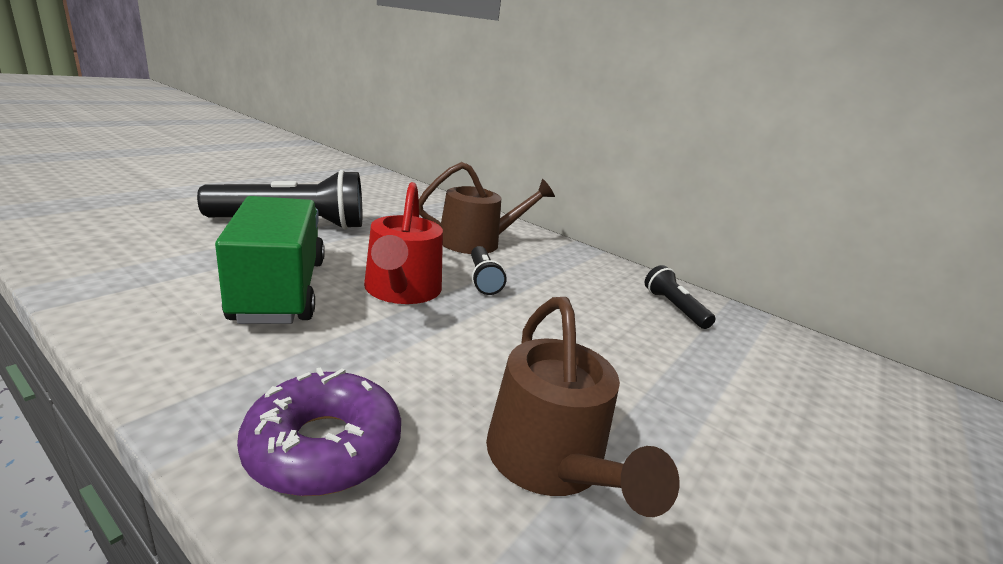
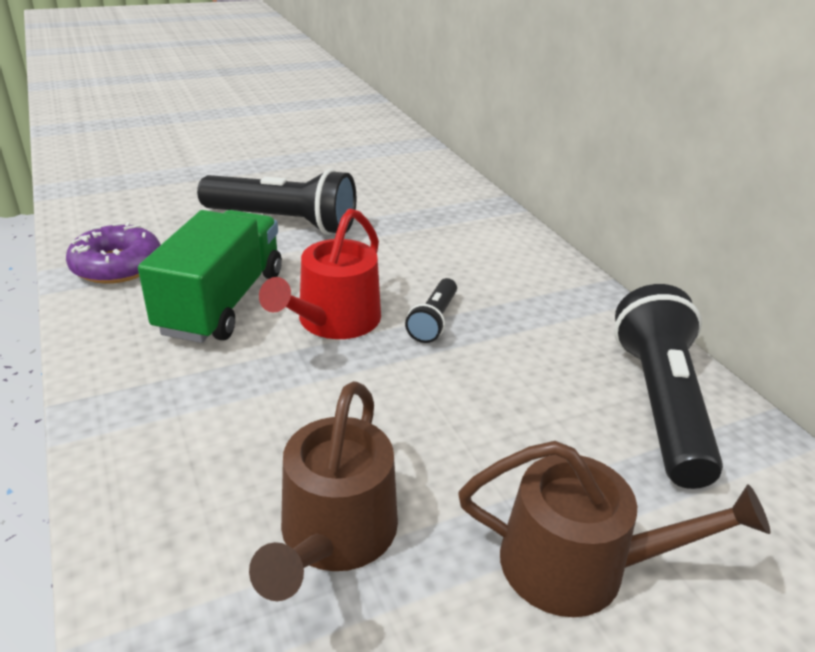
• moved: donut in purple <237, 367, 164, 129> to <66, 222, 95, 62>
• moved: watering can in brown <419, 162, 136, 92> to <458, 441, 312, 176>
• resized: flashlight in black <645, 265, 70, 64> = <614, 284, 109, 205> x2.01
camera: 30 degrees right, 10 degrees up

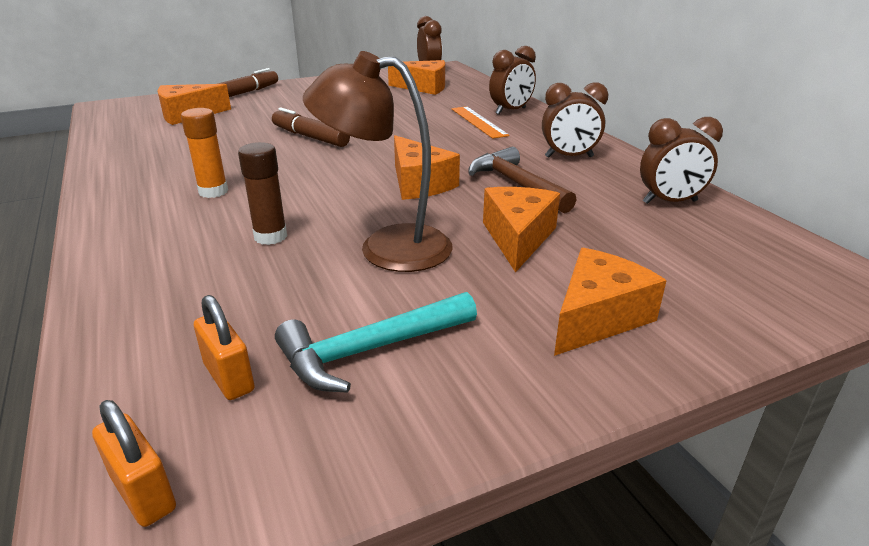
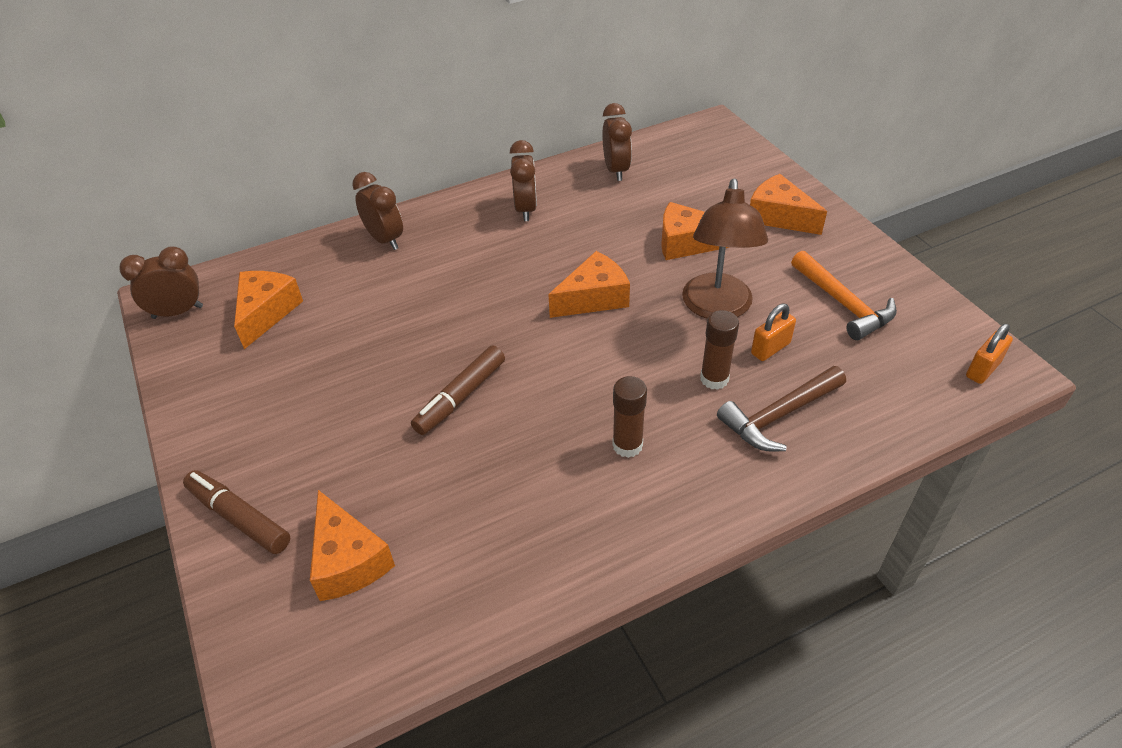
• recoloured: glue stick in orange <181, 108, 47, 90> to glue stick in brown <612, 376, 35, 82>
• moved: hammer in brown <468, 147, 108, 66> to <717, 366, 129, 85>
• moved: padlock in orange <194, 295, 61, 105> to <751, 304, 45, 57>
• recoloured: hammer in turquoise <275, 292, 202, 101> to hammer in orange <791, 250, 106, 90>
• removed: ruler in orange <452, 106, 57, 33>
camera: 90 degrees left, 15 degrees up

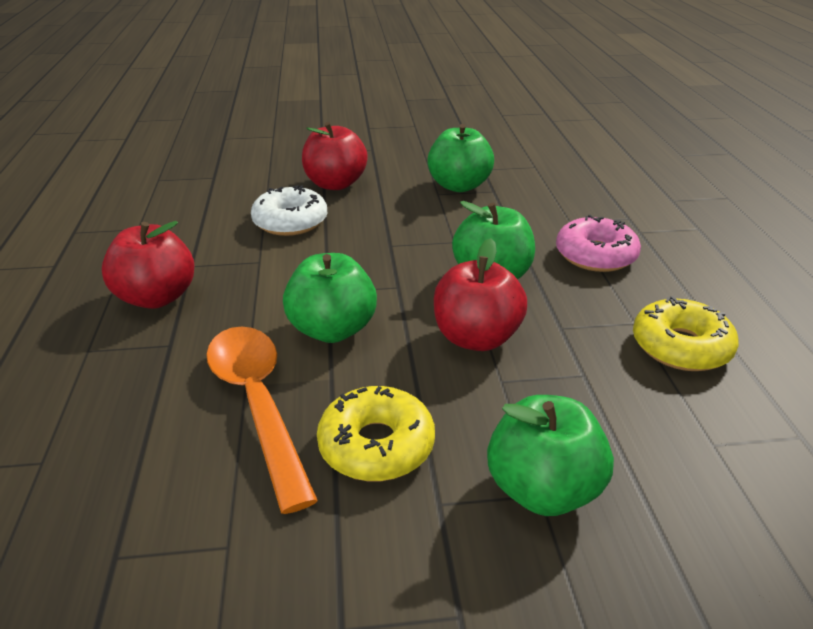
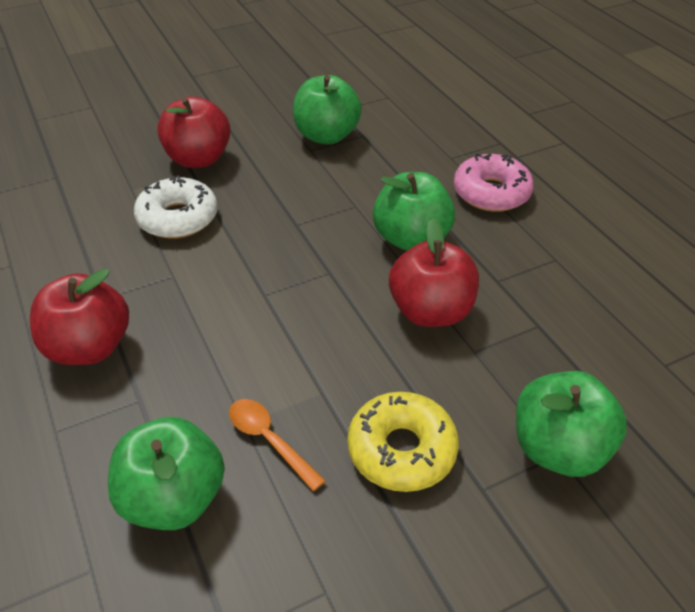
• moved: apple in green <283, 253, 94, 90> to <108, 417, 117, 113>
• resized: spoon in orange <206, 327, 112, 187> = <229, 399, 97, 92> x0.51
• removed: donut in yellow <633, 296, 106, 75>
camera: 20 degrees left, 10 degrees up

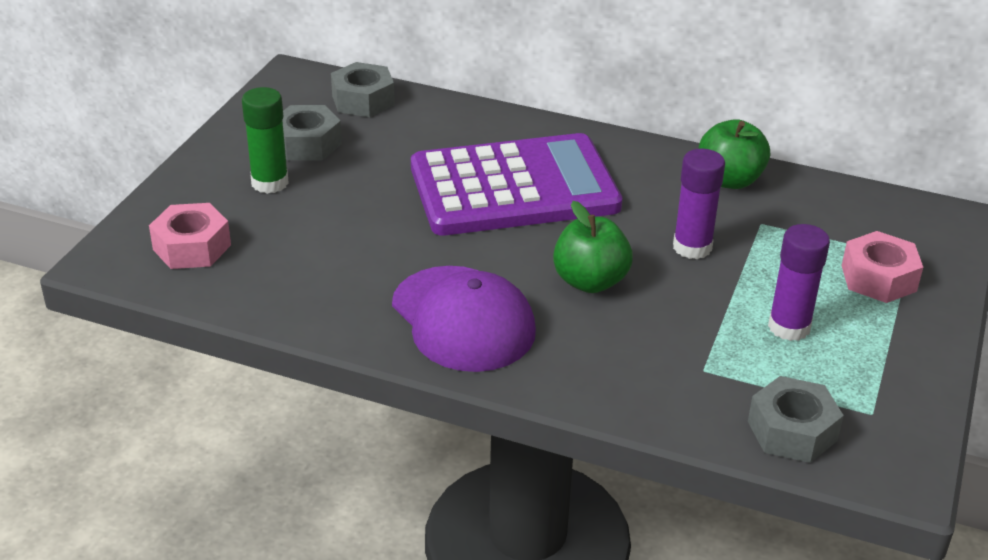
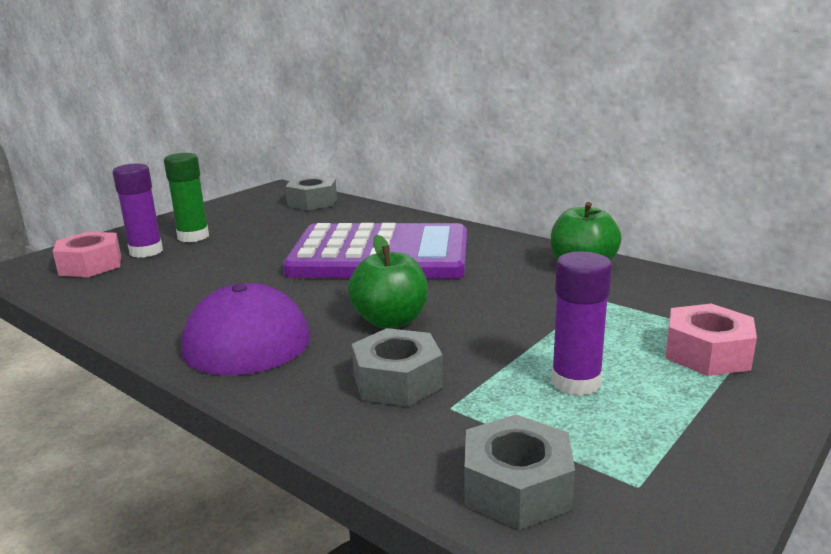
• moved: glue stick in purple <673, 149, 52, 110> to <113, 164, 50, 94>
• moved: nut in grey <282, 105, 60, 56> to <352, 328, 91, 79>
camera: 20 degrees right, 15 degrees down

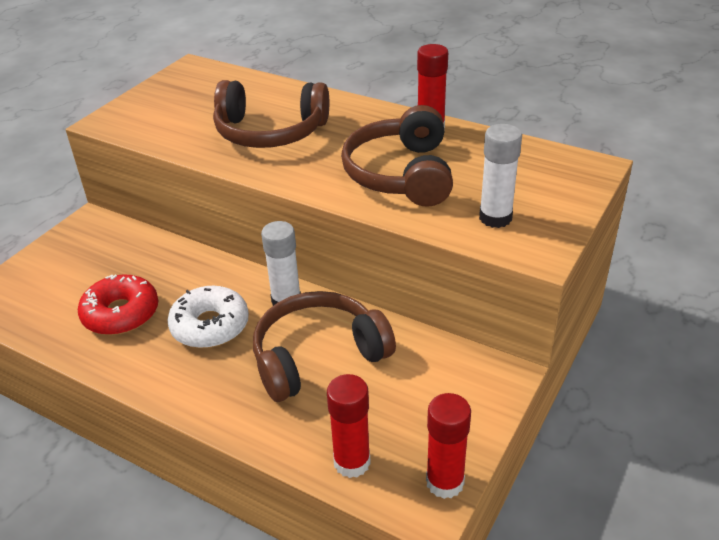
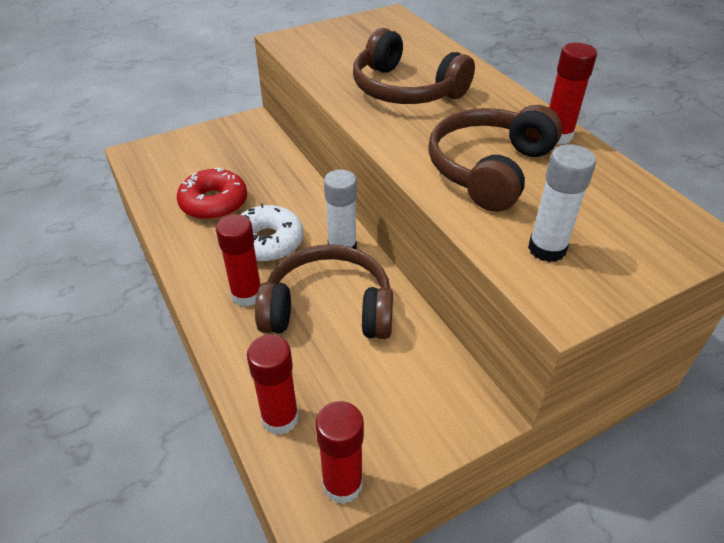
• added: glue stick in red <216, 214, 45, 93>
camera: 30 degrees right, 5 degrees up

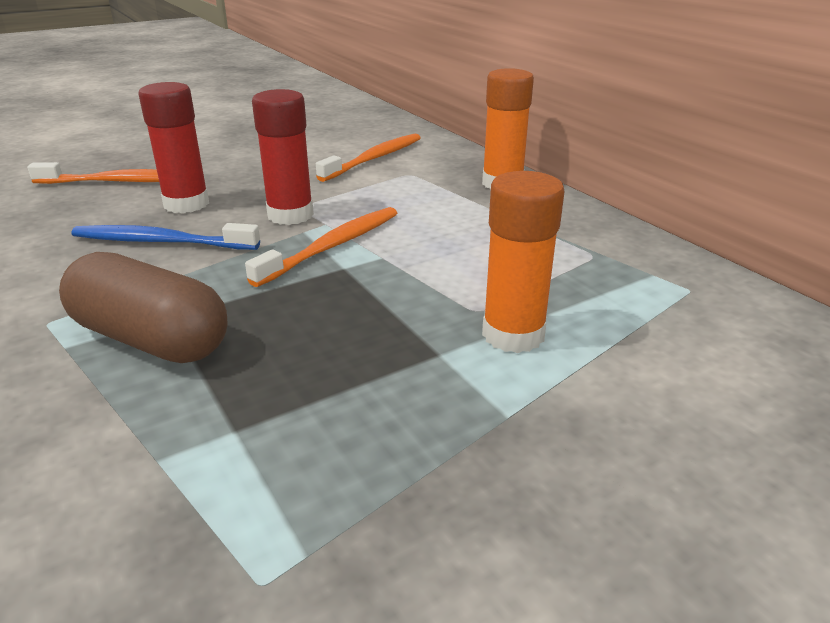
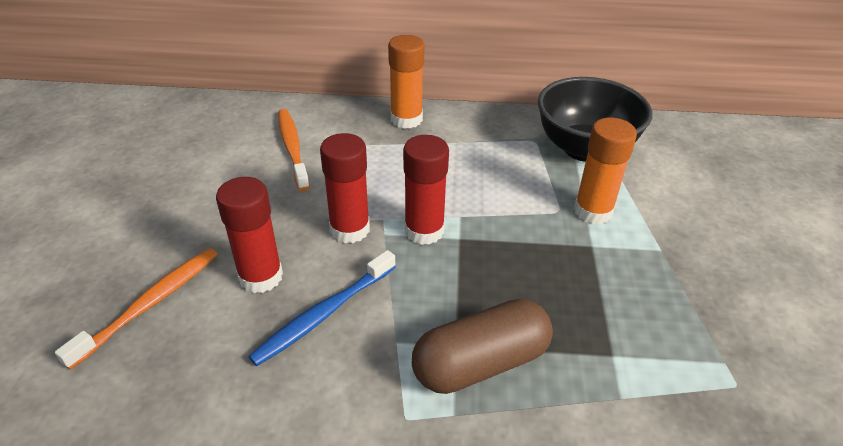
• replaced: toothbrush in orange <245, 207, 152, 80> to glue stick in red <403, 135, 46, 110>
• added: bowl in black <538, 77, 115, 85>
camera: 55 degrees left, 10 degrees up

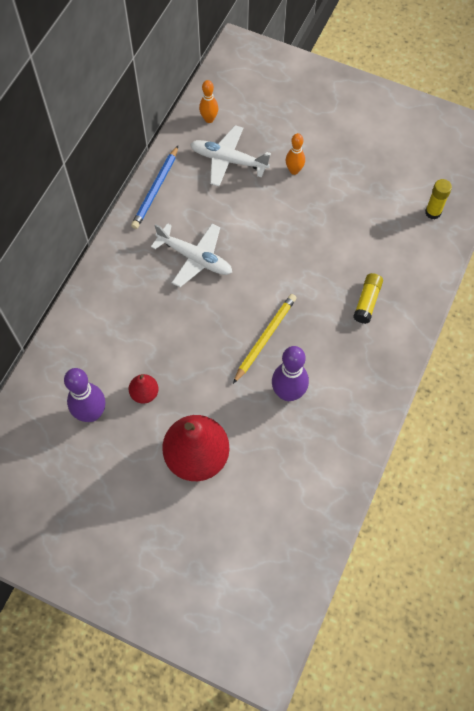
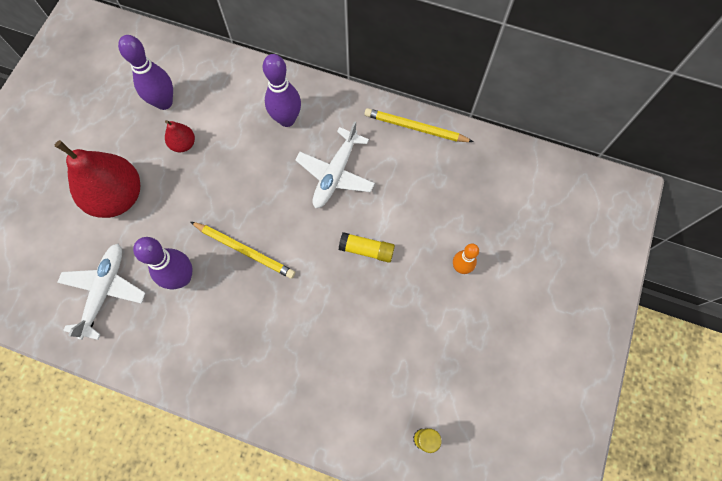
• moved: plane in white <190, 125, 81, 61> to <57, 244, 89, 96>
• added: bowling pin in purple <263, 54, 38, 73>
• moved: glue stick in yellow <353, 273, 30, 51> to <339, 232, 56, 31>
• recoloured: pencil in blue <131, 146, 47, 83> to pencil in yellow <364, 108, 110, 34>
• removed: bowling pin in orange <199, 80, 19, 43>
camera: 85 degrees right, 5 degrees up

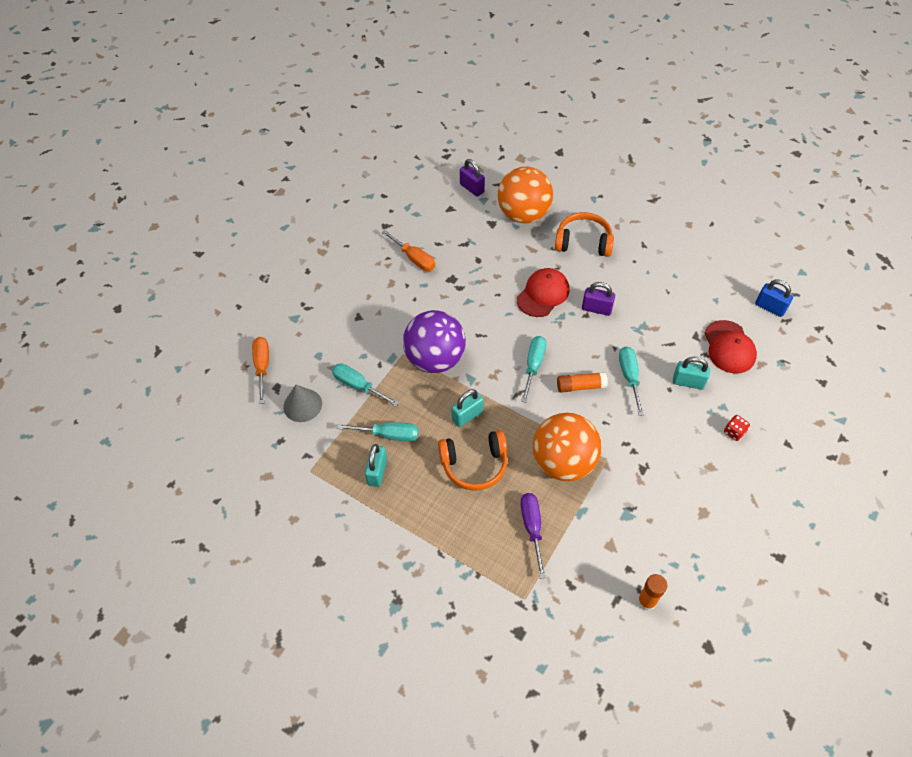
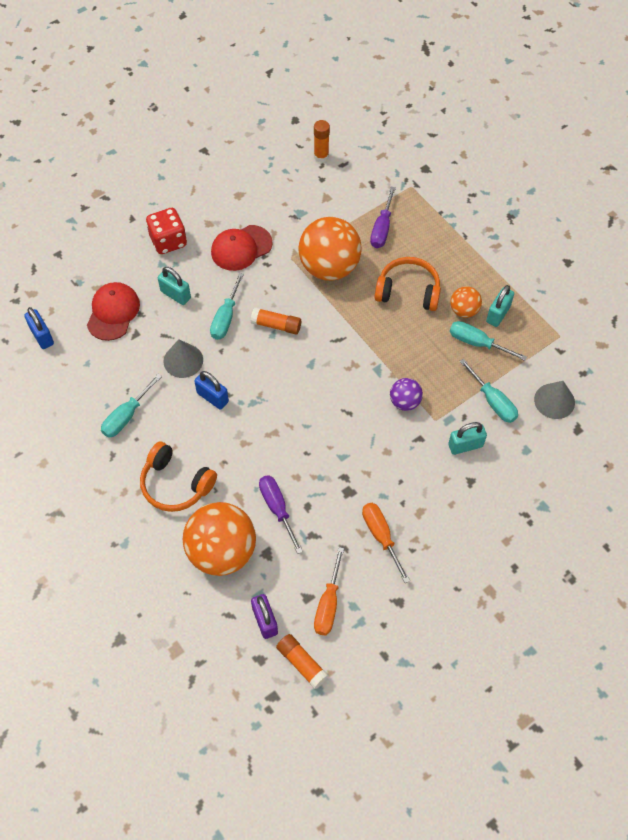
• moved: screwdriver in turquoise <521, 336, 25, 67> to <101, 374, 61, 64>
• resized: dice in red <724, 415, 26, 26> = <146, 208, 41, 46> x1.93
• added: cone in grey <163, 339, 40, 39>
• recoloured: padlock in purple <582, 282, 33, 34> to padlock in blue <194, 371, 35, 38>
• moved: cap in red <517, 268, 53, 49> to <211, 225, 62, 46>
• added: screwdriver in purple <259, 475, 44, 79>
• added: glue stick in orange <276, 634, 52, 55>
• moved: screwdriver in orange <252, 337, 17, 67> to <314, 547, 30, 88>
• resized: ball in purple <403, 310, 63, 63> = <390, 378, 33, 33> x0.49
• moved: padlock in turquoise <451, 389, 32, 38> to <448, 422, 39, 33>
• added: ball in orange <450, 286, 32, 32>
camera: 160 degrees left, 5 degrees up

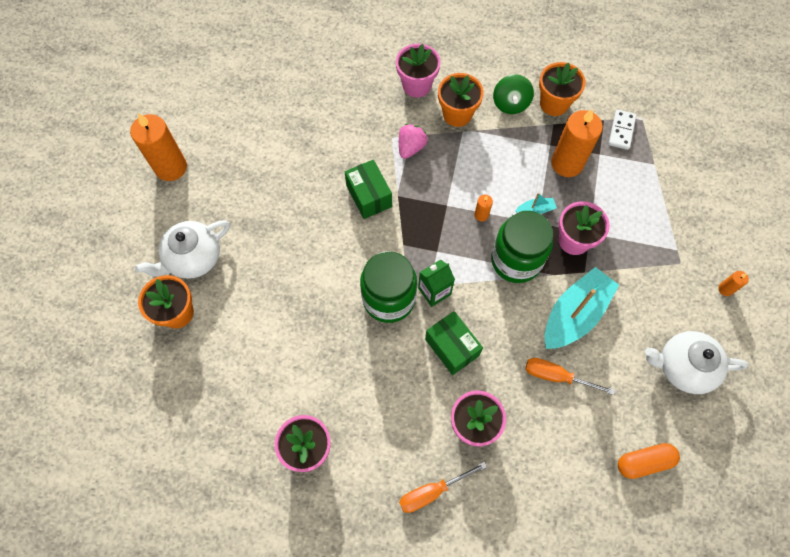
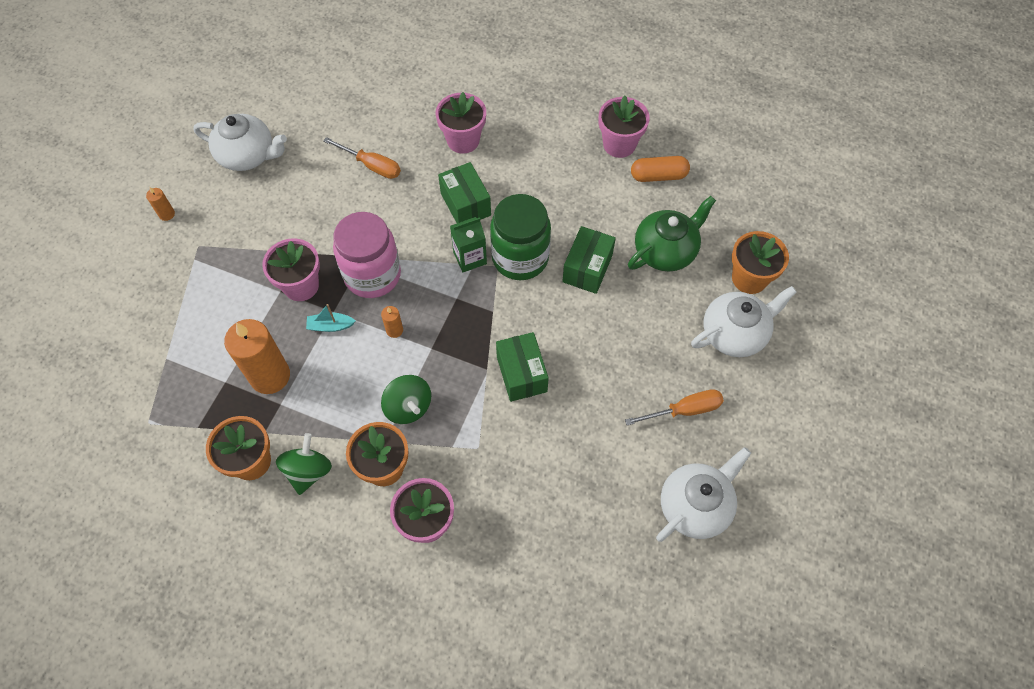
• recoloured: jar in green <491, 211, 62, 72> to jar in pink <333, 212, 68, 86>
• added: spinning top in green <381, 375, 50, 49>
• added: box in green <562, 226, 54, 68>
• moved: screwdriver in orange <399, 462, 88, 51> to <625, 389, 99, 36>
• added: teapot in green <628, 196, 88, 76>
• moved: capsule in orange <618, 443, 62, 36> to <631, 156, 59, 26>
• added: teapot in white <656, 447, 95, 95>
• removed: candle in orange <130, 113, 57, 68>
• removed: strawberry in pink <399, 124, 29, 35>
• removed: boat in turquoise <545, 267, 74, 82>
• removed: domino in white <609, 110, 27, 40>
camera: 170 degrees left, 5 degrees down

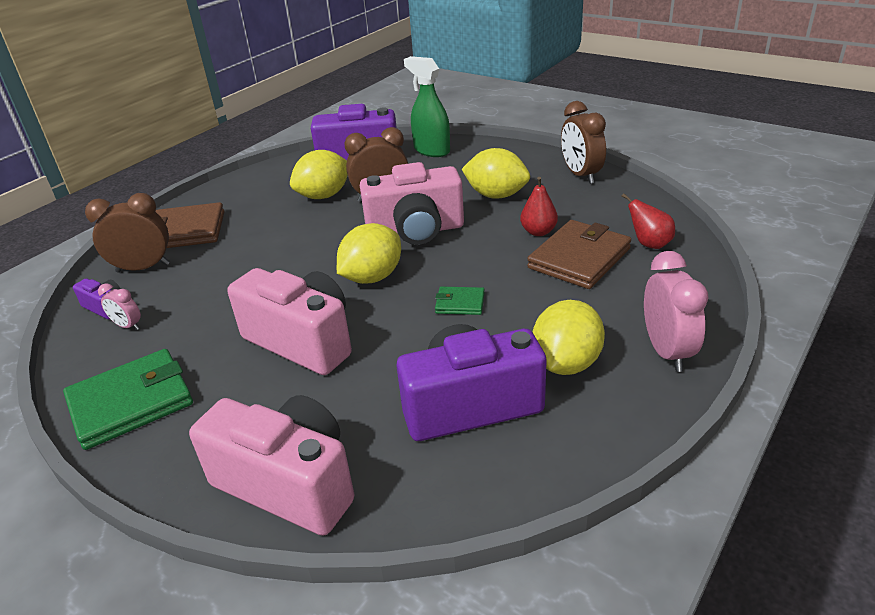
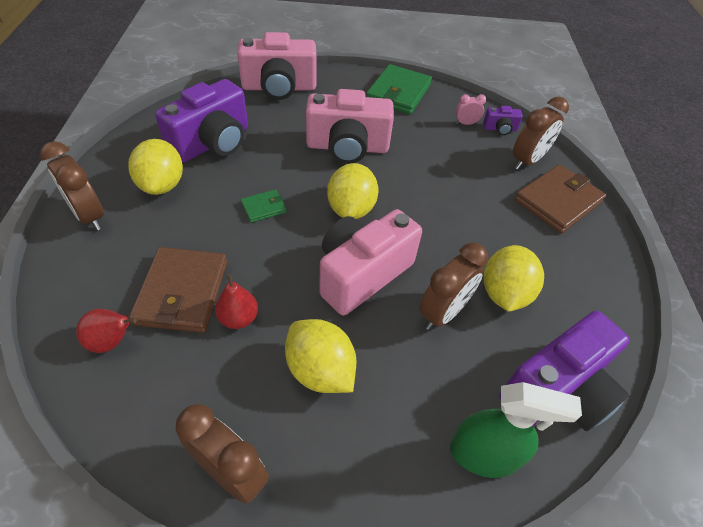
• recoloured: clock in pink <644, 251, 65, 121> to clock in brown <40, 141, 64, 89>
• turned: lemon in yellow <462, 148, 68, 51> = <285, 319, 71, 74> 60 degrees clockwise
camera: 140 degrees right, 15 degrees up

